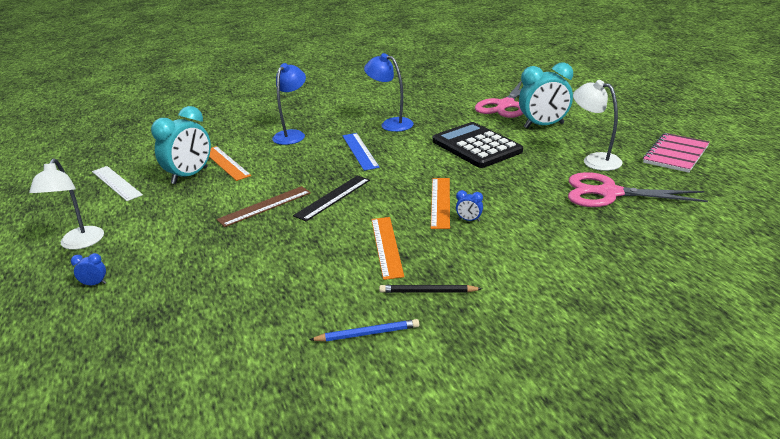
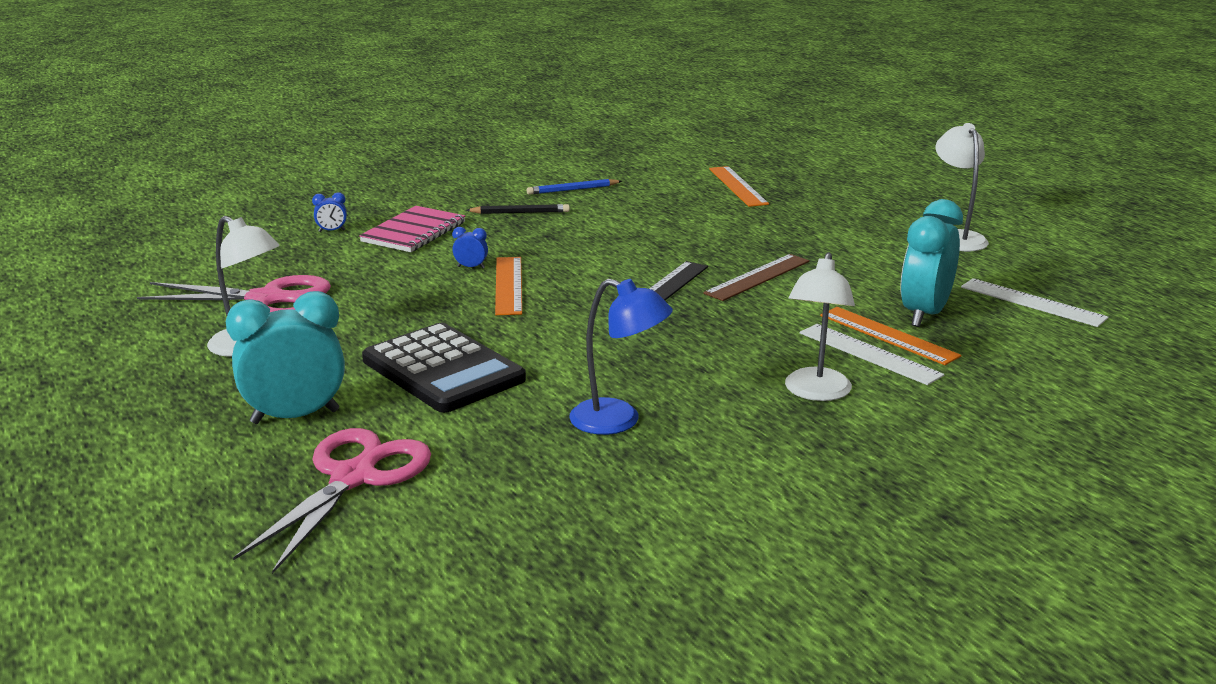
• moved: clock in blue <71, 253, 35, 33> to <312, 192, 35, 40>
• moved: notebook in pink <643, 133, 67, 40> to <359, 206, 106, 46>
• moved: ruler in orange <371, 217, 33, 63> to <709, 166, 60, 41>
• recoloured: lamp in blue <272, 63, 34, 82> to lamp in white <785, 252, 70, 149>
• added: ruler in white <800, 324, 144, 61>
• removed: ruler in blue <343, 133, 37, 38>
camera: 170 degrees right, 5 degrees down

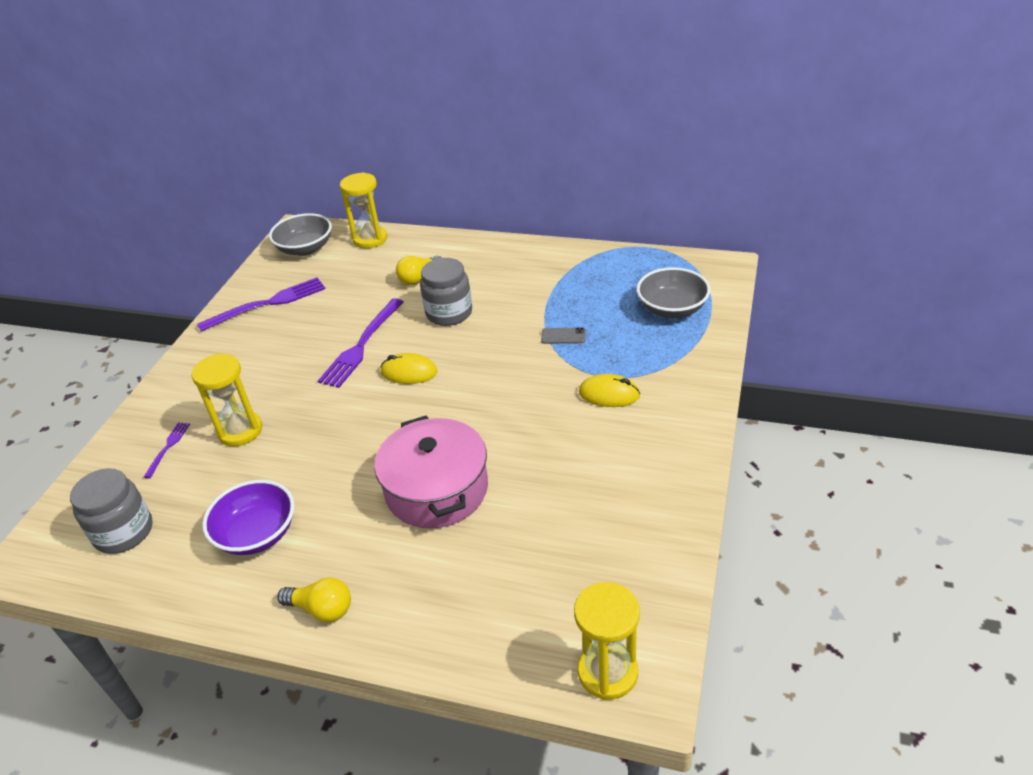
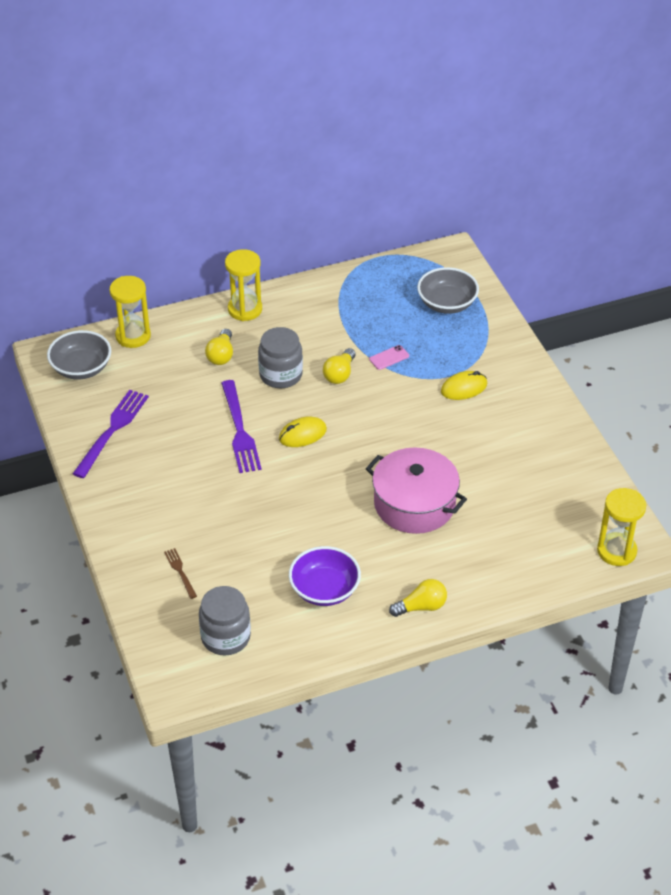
• recoloured: fork in purple <144, 422, 46, 56> to fork in brown <164, 548, 33, 51>
• moved: hourglass in yellow <192, 354, 70, 92> to <225, 249, 37, 72>
• added: light bulb in yellow <323, 348, 33, 36>
• recoloured: phone in grey <541, 327, 45, 17> to phone in pink <369, 345, 40, 25>
camera: 40 degrees left, 5 degrees up

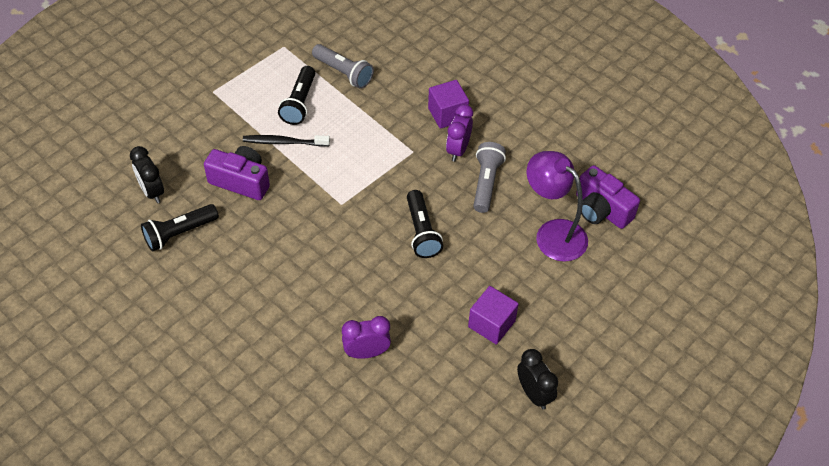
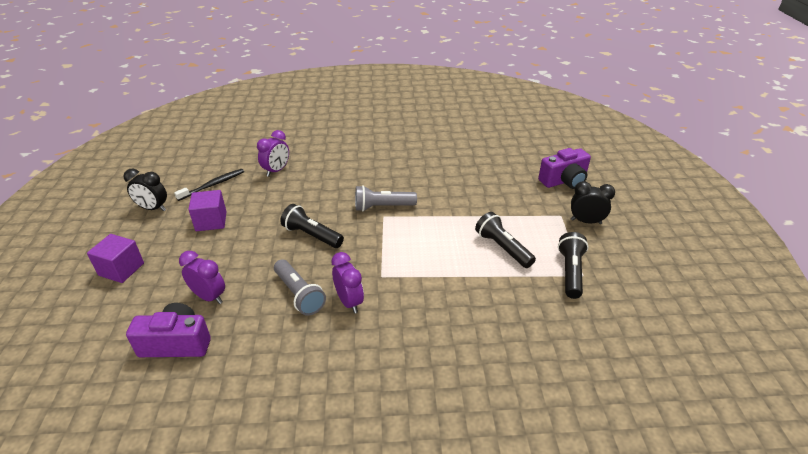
• moved: cube in purple <428, 80, 41, 49> to <87, 234, 57, 49>
• moved: toothbrush in black <243, 135, 87, 12> to <174, 169, 70, 32>
• replaced: lamp in purple <527, 151, 61, 111> to clock in purple <179, 251, 46, 53>
• moved: flashlight in grey <312, 44, 62, 45> to <355, 185, 62, 26>
• moved: camera in purple <204, 146, 66, 54> to <538, 148, 53, 41>
• moved: flashlight in black <141, 204, 78, 47> to <558, 232, 30, 67>
• moved: clock in black <130, 146, 34, 57> to <571, 181, 44, 43>
camera: 135 degrees right, 15 degrees down

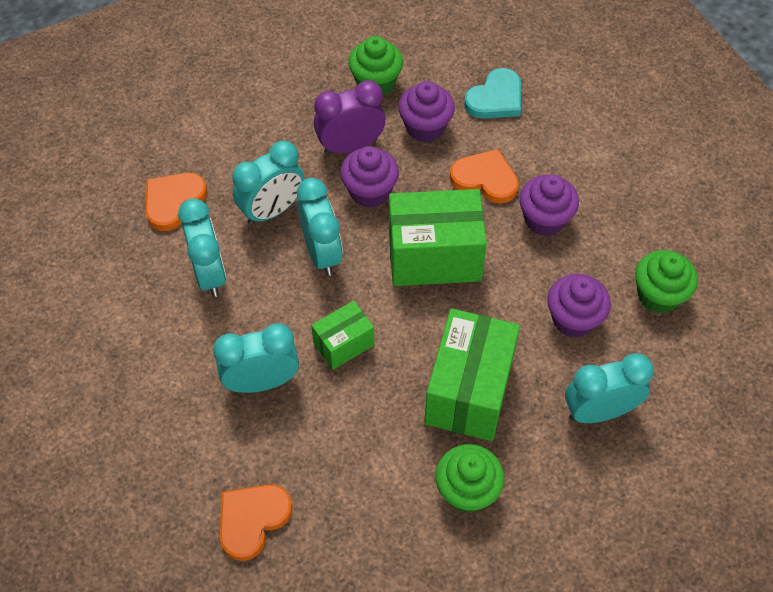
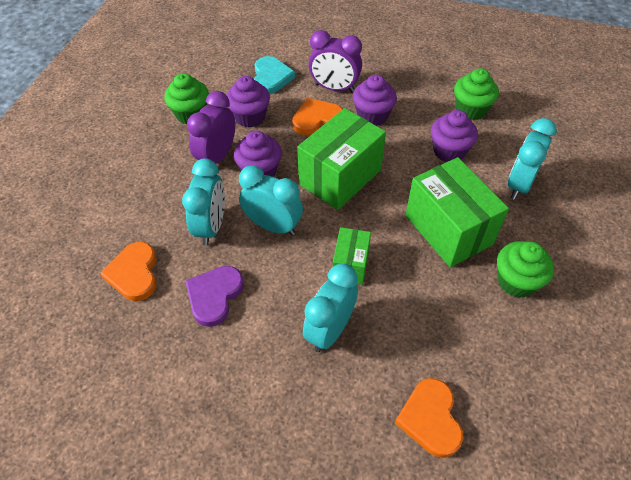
• replaced: clock in turquoise <178, 198, 48, 99> to heart in purple <185, 266, 59, 61>
• added: clock in purple <309, 30, 53, 62>
camera: 45 degrees left, 5 degrees down

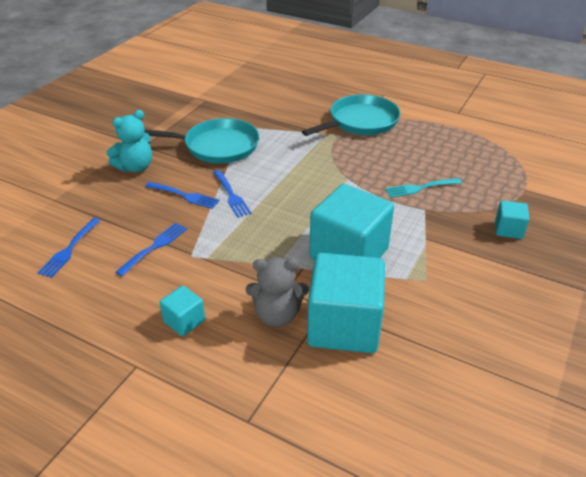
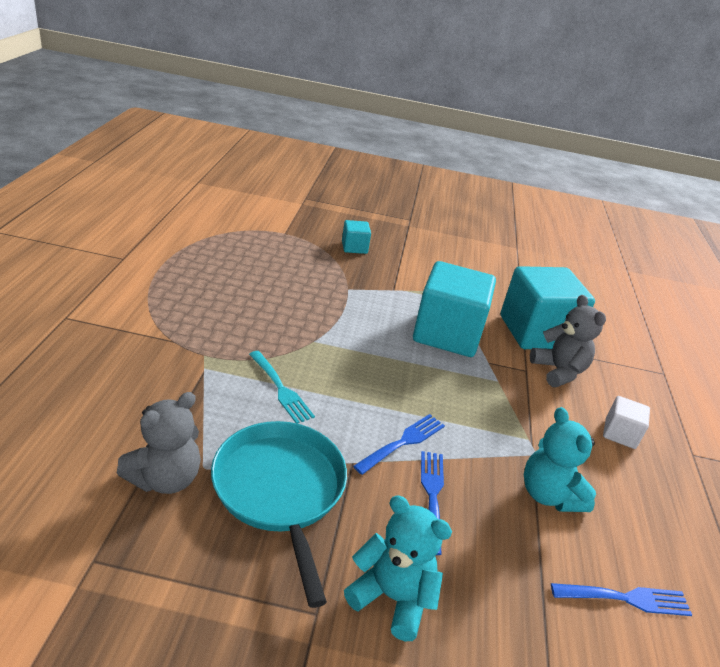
• added: teddy bear in grey <117, 392, 84, 102>
• moved: fork in turquoise <385, 178, 77, 20> to <249, 351, 66, 73>
• replaced: fork in blue <116, 223, 71, 53> to teddy bear in turquoise <524, 407, 72, 105>
• recoloured: cube in turquoise <159, 286, 46, 50> to cube in white <603, 396, 47, 53>
• removed: pan in turquoise <302, 94, 98, 42>
camera: 115 degrees left, 5 degrees down

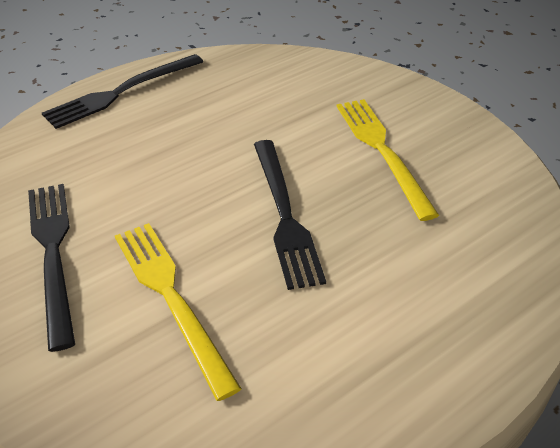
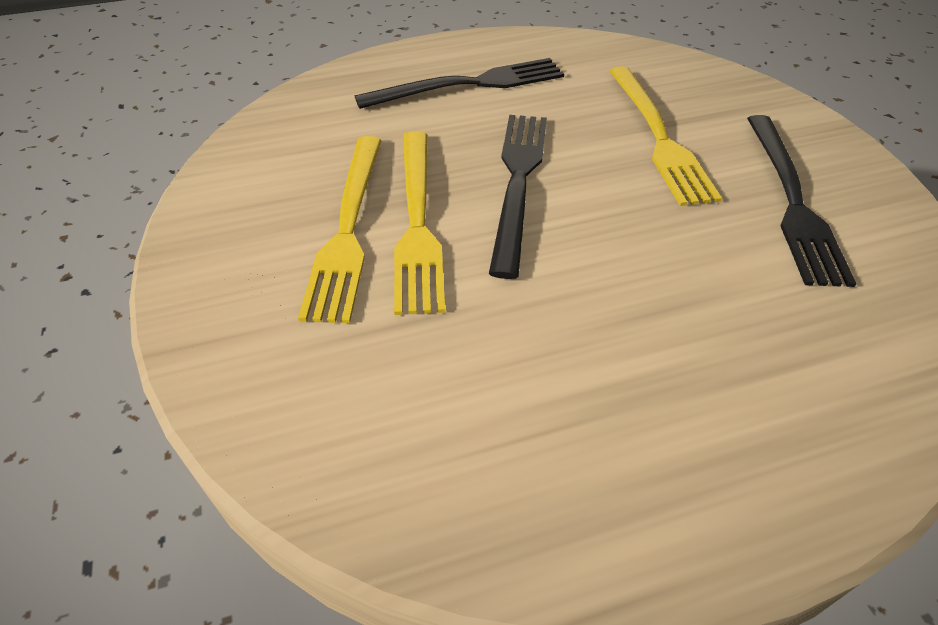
• moved: fork in black <42, 54, 161, 75> to <355, 58, 209, 51>
• added: fork in yellow <394, 131, 51, 184>
camera: 160 degrees left, 5 degrees up

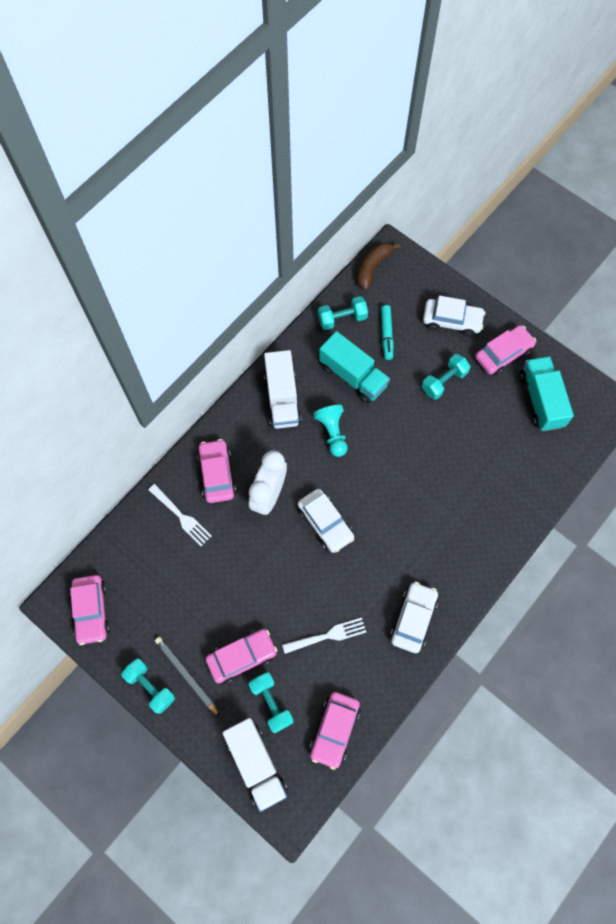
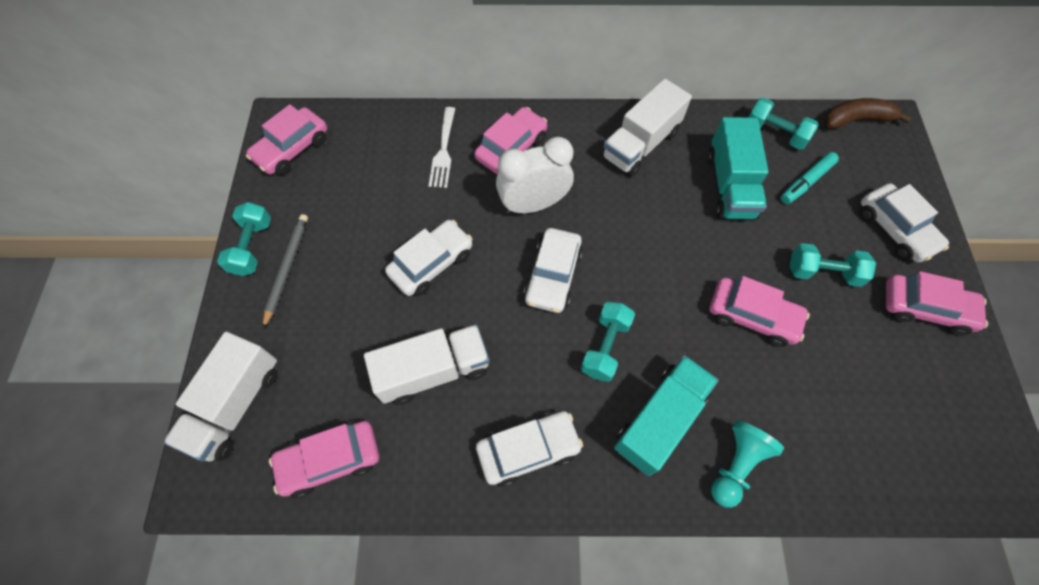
• replaced: fork in white <282, 617, 84, 37> to truck in white <364, 325, 126, 80>
• added: car in white <385, 220, 88, 76>
• moved: dumbbell in turquoise <249, 672, 44, 61> to <581, 302, 54, 80>
• moved: truck in turquoise <520, 356, 54, 75> to <614, 355, 105, 121>
• moved: car in pink <206, 629, 71, 55> to <709, 276, 101, 71>
• moved: pawn in turquoise <313, 405, 34, 52> to <711, 420, 73, 88>
camera: 50 degrees right, 5 degrees down

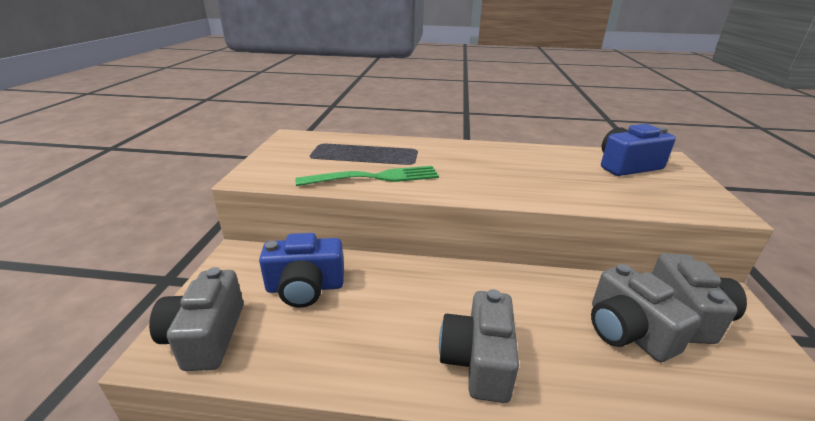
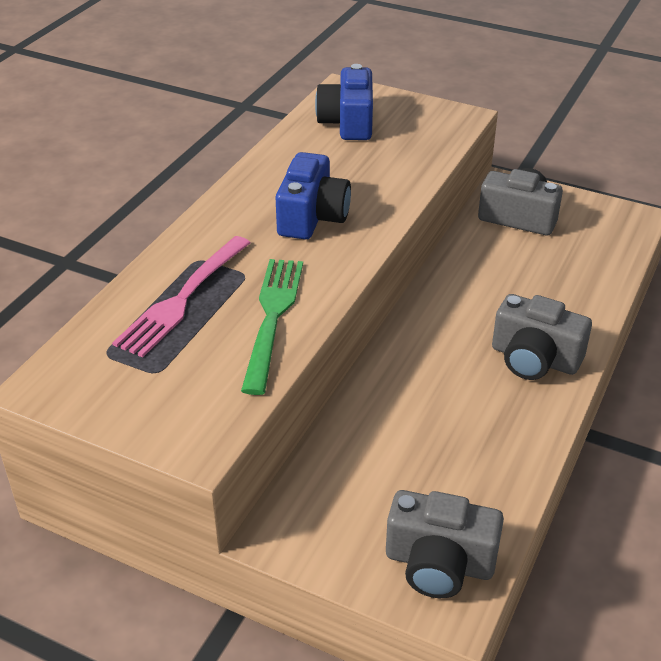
• added: fork in pink <112, 236, 138, 122>
• moved: camera in blue <259, 233, 85, 75> to <276, 152, 75, 87>
• removed: camera in grey <591, 264, 109, 98>
camera: 70 degrees left, 10 degrees up

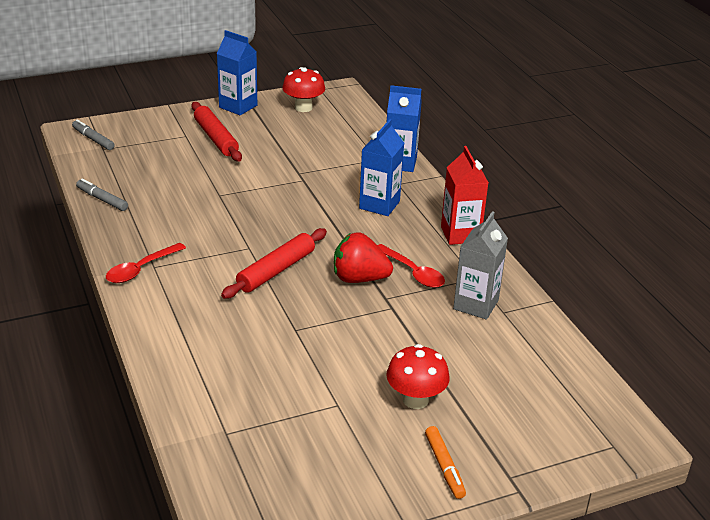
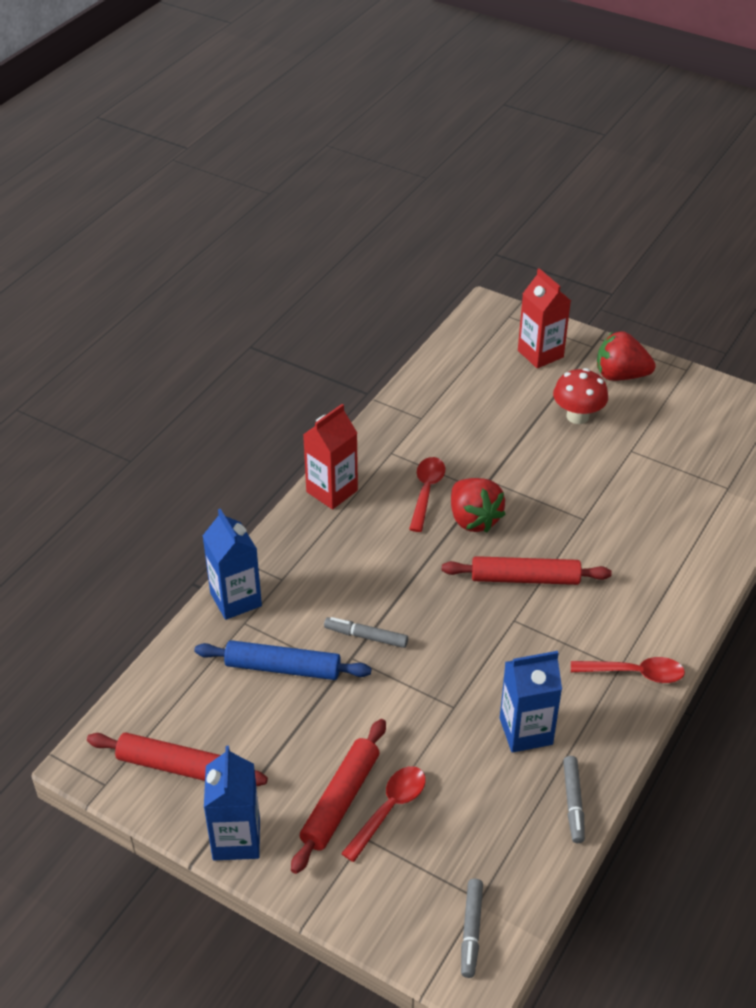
• replaced: mushroom in red <282, 67, 43, 45> to rolling pin in red <87, 733, 181, 53>
• added: rolling pin in blue <194, 640, 177, 40>
• added: marker in grey <324, 617, 84, 31>
• added: spoon in red <341, 766, 85, 96>
• moved: carton in blue <359, 119, 45, 97> to <500, 651, 62, 102>
• added: carton in red <518, 268, 53, 100>
• replaced: marker in orange <425, 426, 41, 73> to strawberry in red <597, 331, 59, 50>
• removed: carton in grey <453, 211, 55, 109>
camera: 125 degrees left, 10 degrees up

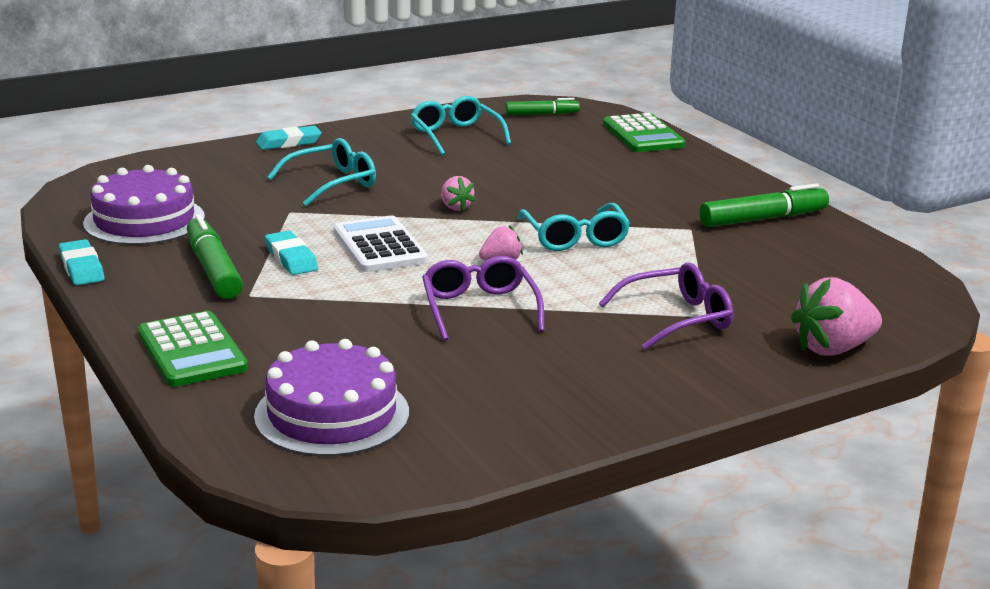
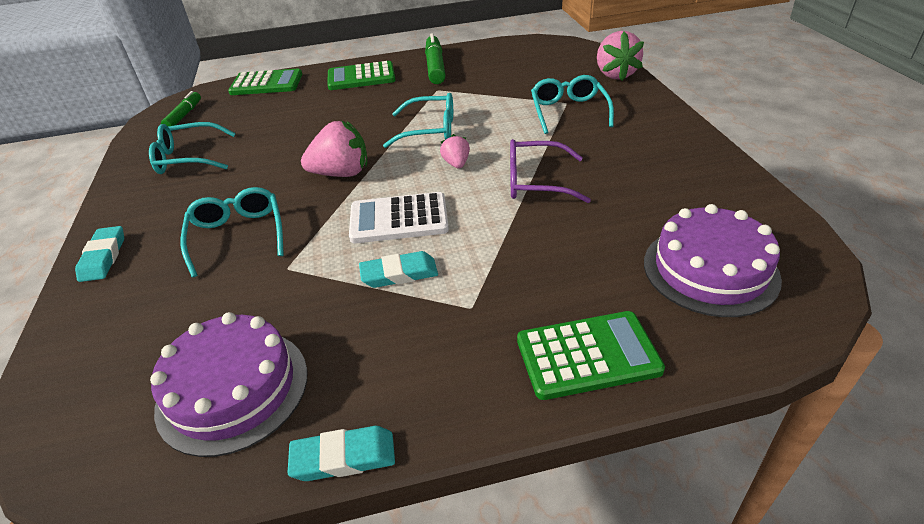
• resized: strawberry in pink <441, 176, 35, 35> = <301, 120, 66, 57> x1.86
• added: calculator in green <327, 61, 69, 29>
• recoloured: glasses in purple <599, 263, 134, 87> to glasses in turquoise <531, 75, 83, 59>
• removed: marker in green <187, 214, 56, 85>
camera: 70 degrees left, 15 degrees up

